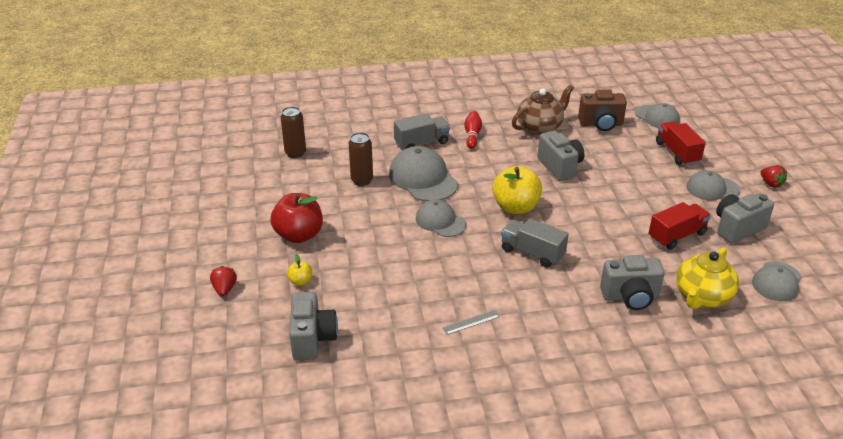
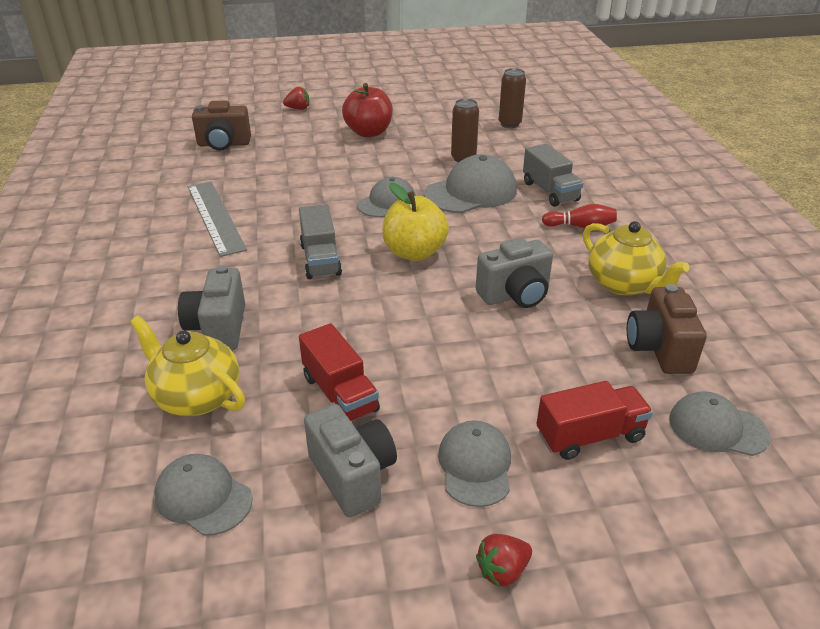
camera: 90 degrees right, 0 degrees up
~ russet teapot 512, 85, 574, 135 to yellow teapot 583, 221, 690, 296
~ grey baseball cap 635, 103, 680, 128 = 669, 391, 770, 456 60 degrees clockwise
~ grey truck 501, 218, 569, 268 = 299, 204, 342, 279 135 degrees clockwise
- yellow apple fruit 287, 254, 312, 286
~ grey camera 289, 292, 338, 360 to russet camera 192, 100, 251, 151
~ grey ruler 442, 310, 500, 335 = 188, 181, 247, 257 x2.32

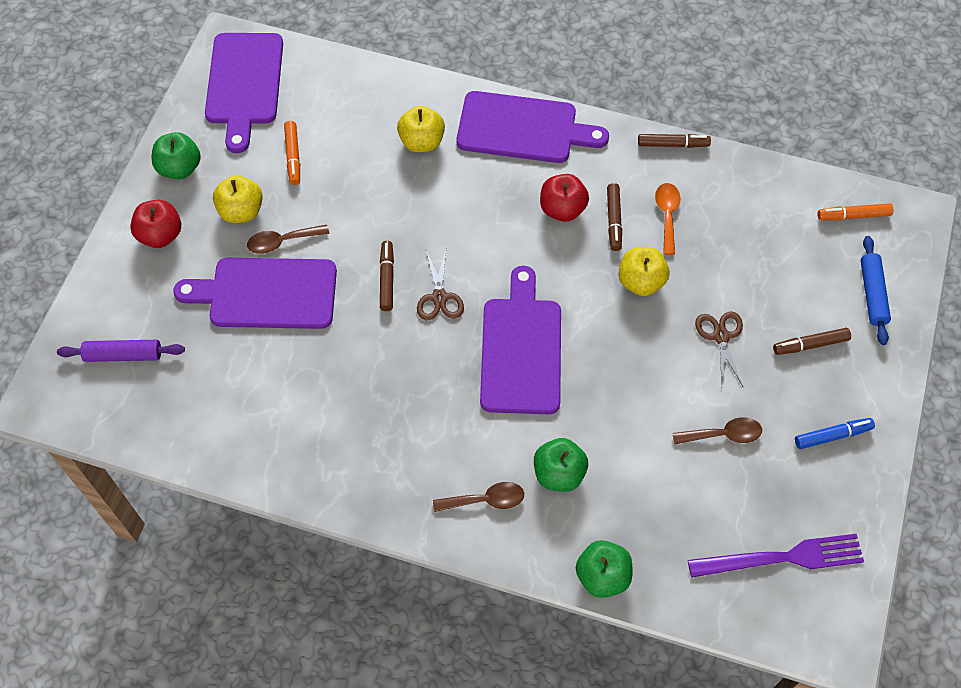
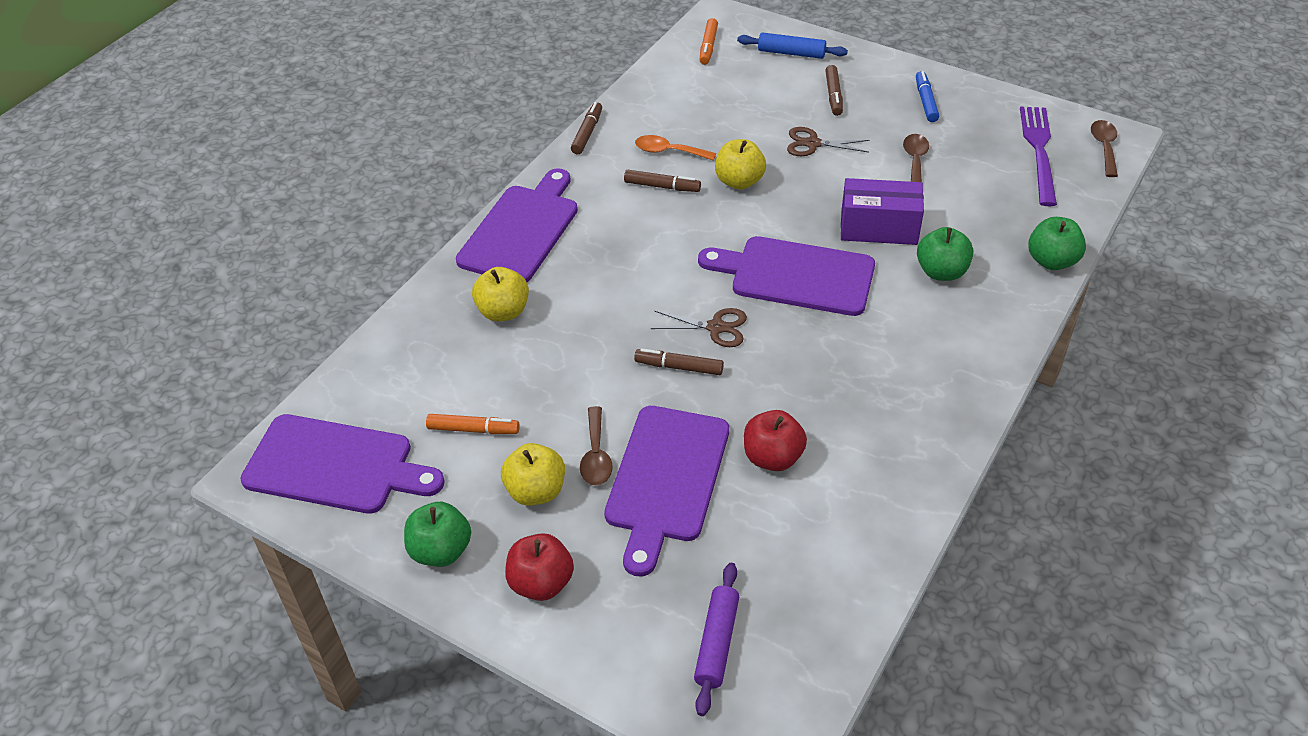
camera: 75 degrees left, 15 degrees down
~ scarlet apple fruit 540, 174, 589, 222 to 744, 410, 807, 471
~ russet teaspoon 433, 482, 524, 512 to 1091, 120, 1118, 177
+ royal purple box 841, 178, 924, 245

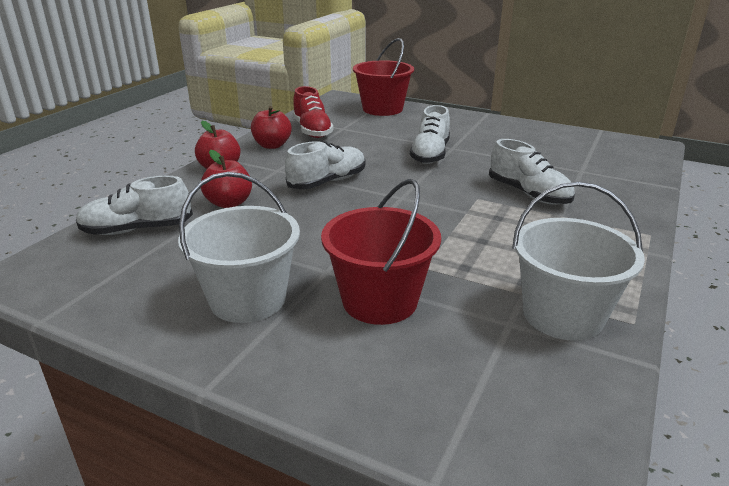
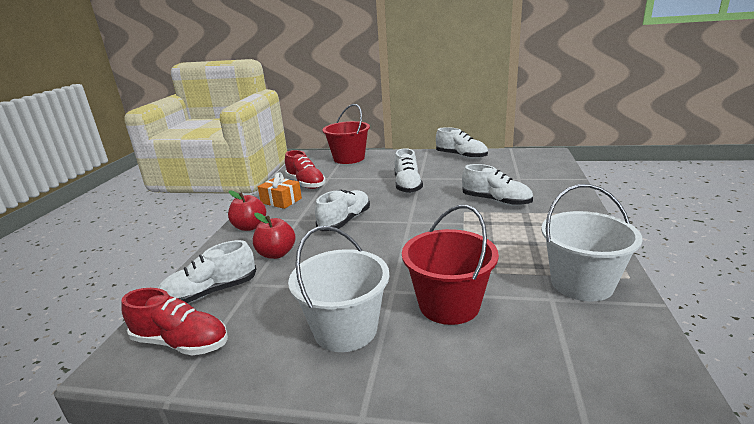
camera: 15 degrees left, 5 degrees down
~ scarlet apple fruit 251, 106, 292, 149 to orange-coloured wrapped gift 258, 172, 302, 209
+ white shoe 436, 127, 488, 159
+ scarlet shoe 121, 288, 228, 356

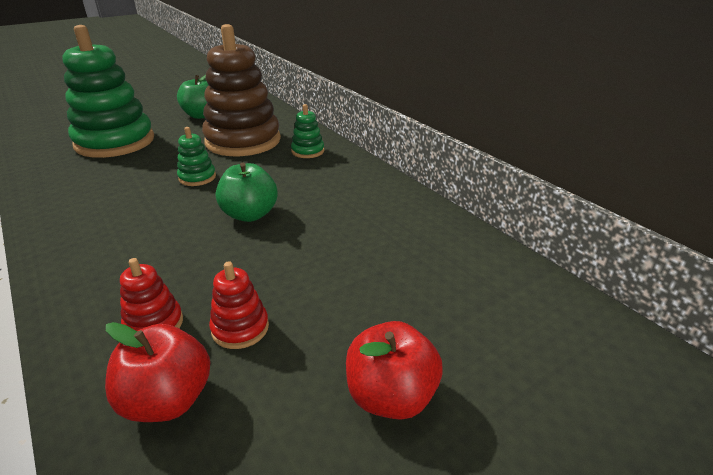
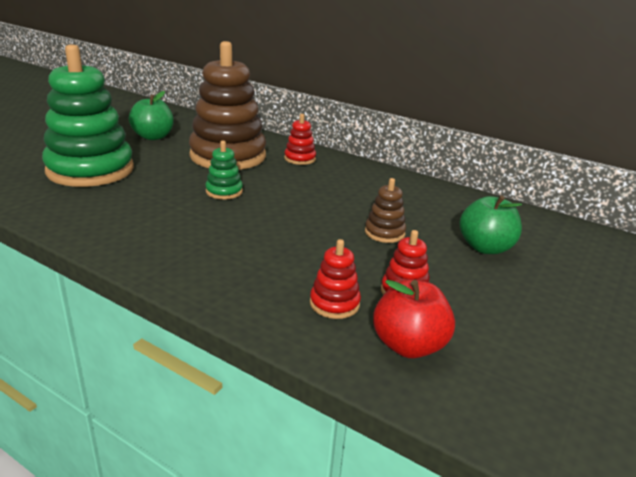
camera: 25 degrees left, 5 degrees down
~ emerald ring stacker 291, 104, 324, 158 to scarlet ring stacker 284, 114, 316, 165
~ emerald apple fruit 216, 163, 278, 222 to 459, 195, 522, 254
- scarlet apple fruit 346, 321, 443, 420
+ russet ring stacker 365, 178, 406, 243

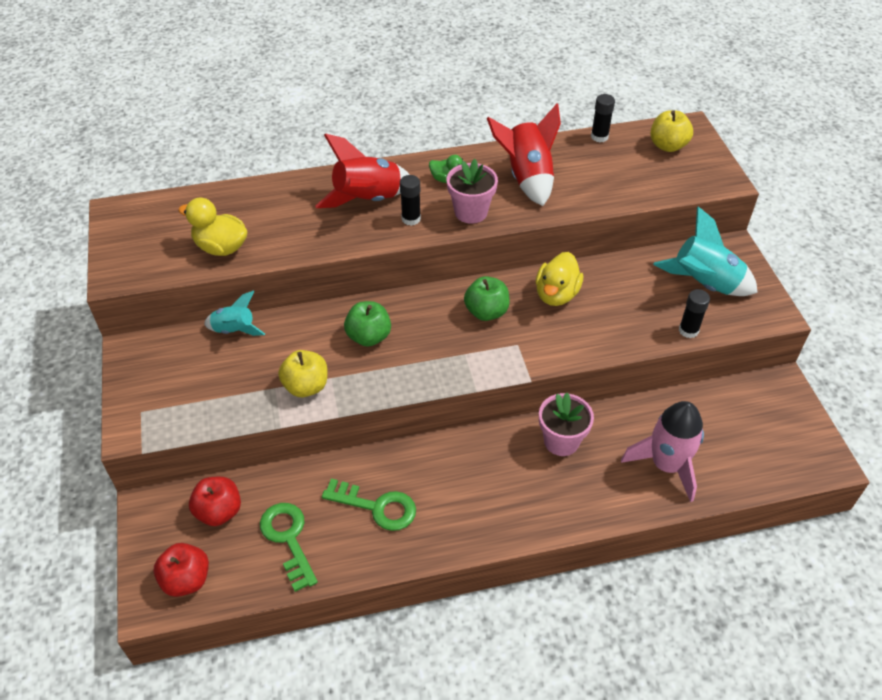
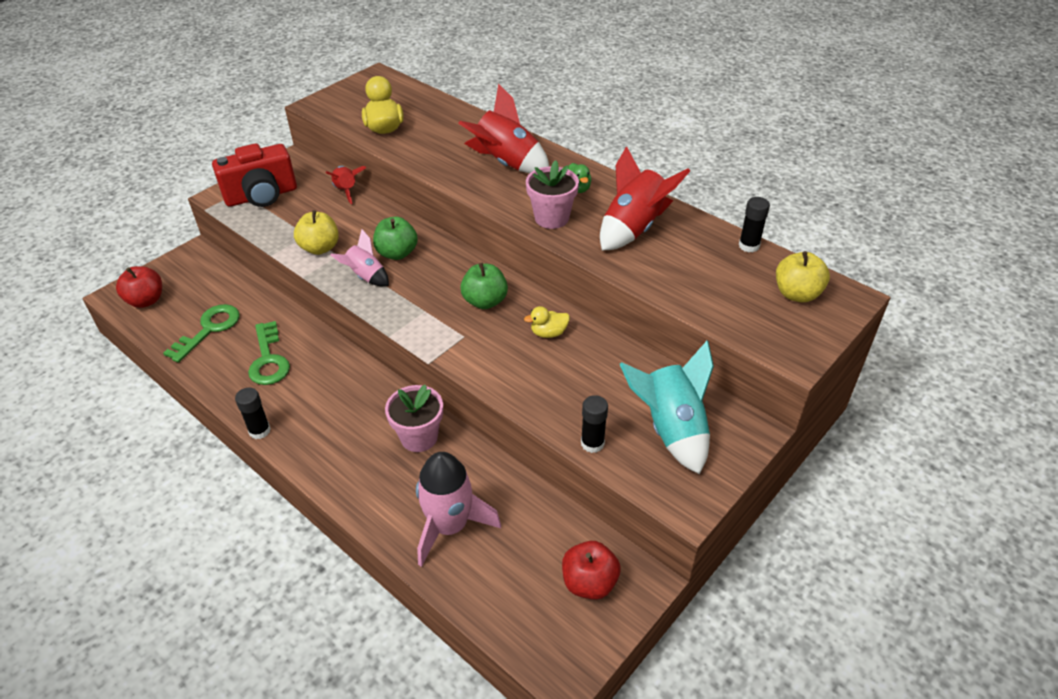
camera: 55 degrees right, 5 degrees down
~ black glue stick 400, 175, 421, 226 to 235, 387, 271, 439
~ yellow toy duck 536, 252, 583, 306 = 524, 306, 570, 338 x0.60
~ turquoise spaceship 204, 291, 265, 336 to scarlet spaceship 325, 166, 366, 204
~ scarlet apple fruit 189, 477, 241, 526 to 562, 541, 621, 600
+ scarlet camera 212, 143, 297, 207
+ rosy spaceship 330, 229, 389, 286

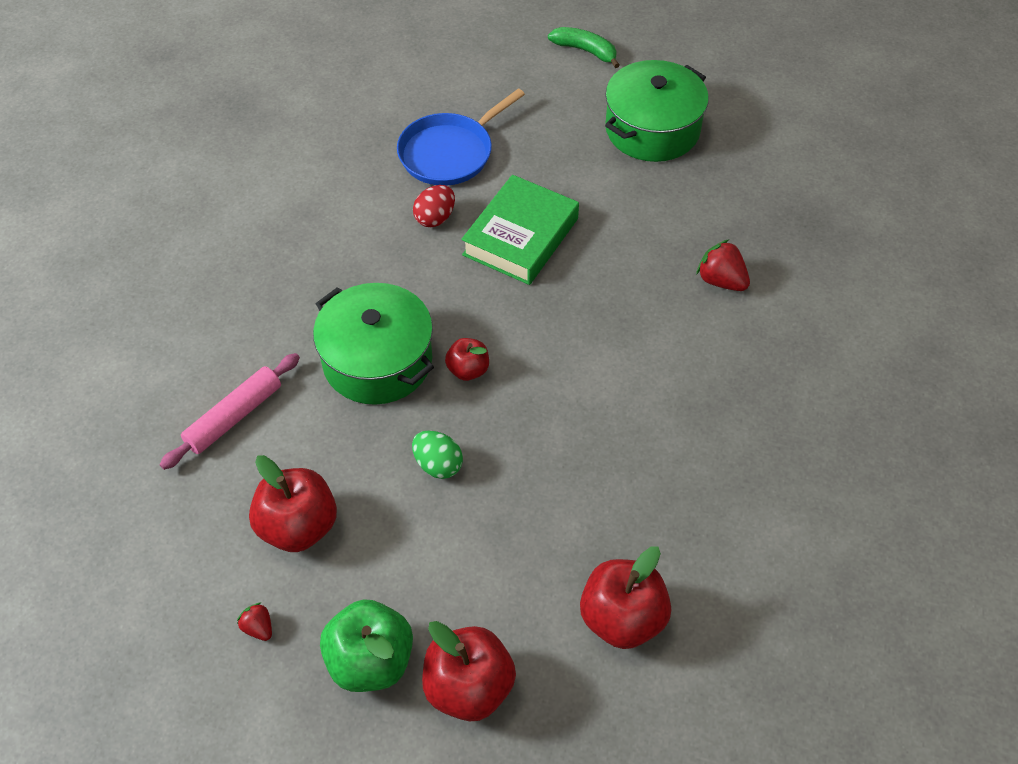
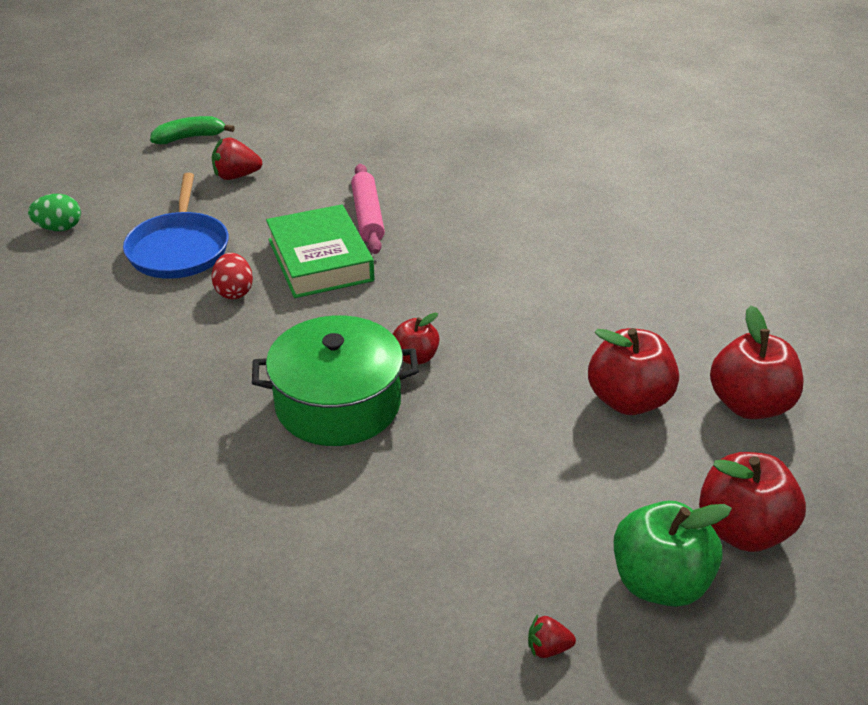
camera: 50 degrees left, 15 degrees down
- emerald pot 605, 60, 709, 162
~ scarlet toy strawberry 696, 240, 750, 291 to 212, 137, 262, 180
~ rosy pastry roller 160, 353, 300, 470 to 351, 164, 385, 254
~ emerald egg 412, 431, 463, 479 to 28, 194, 81, 231
~ scarlet apple fruit 249, 455, 337, 552 to 588, 328, 679, 415

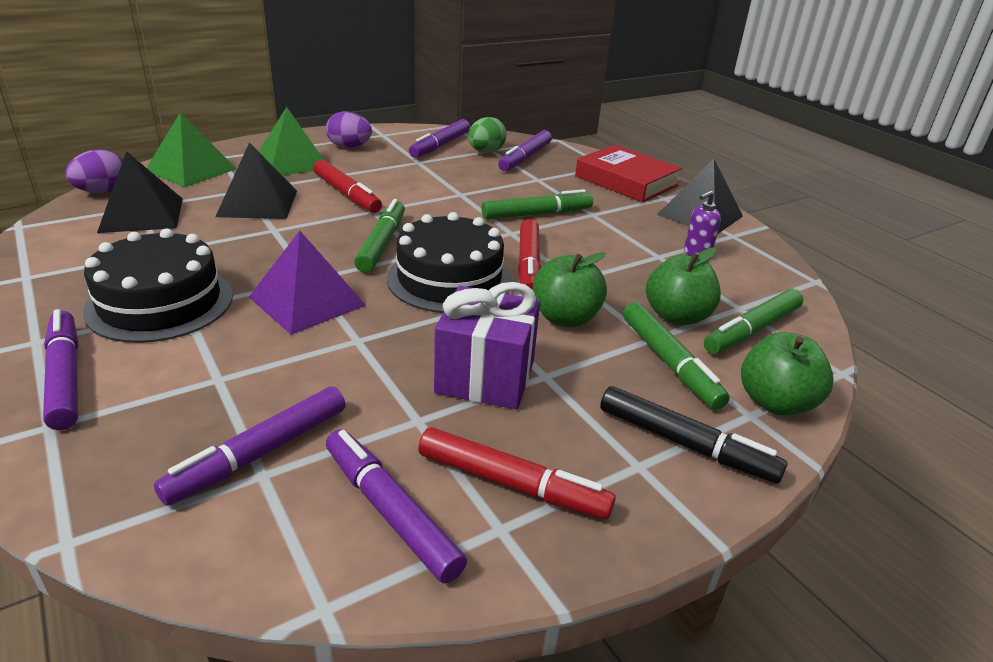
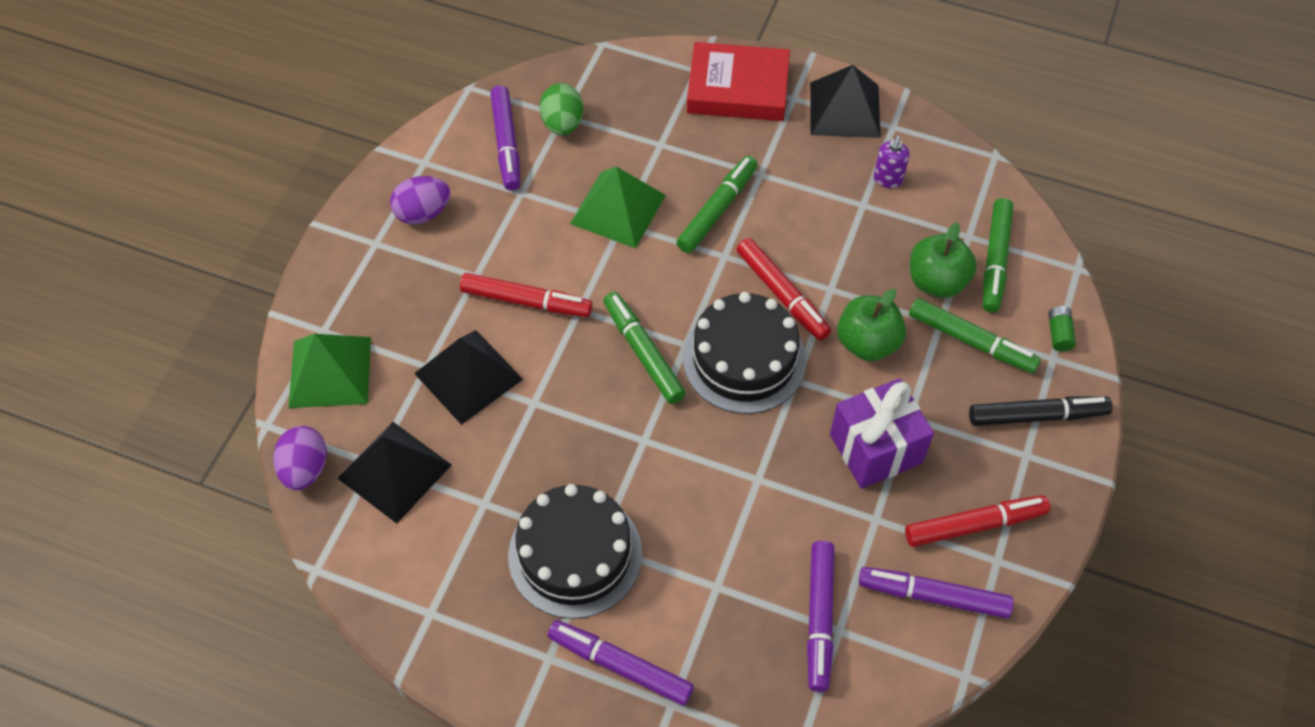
camera: 35 degrees left, 25 degrees up
~ emerald solid pyramid 258, 107, 324, 175 to 570, 166, 666, 248
- royal purple felt pen 498, 130, 552, 171
- royal purple solid pyramid 249, 231, 366, 335
~ emerald apple fruit 741, 332, 834, 416 to emerald AA battery 1048, 306, 1076, 352

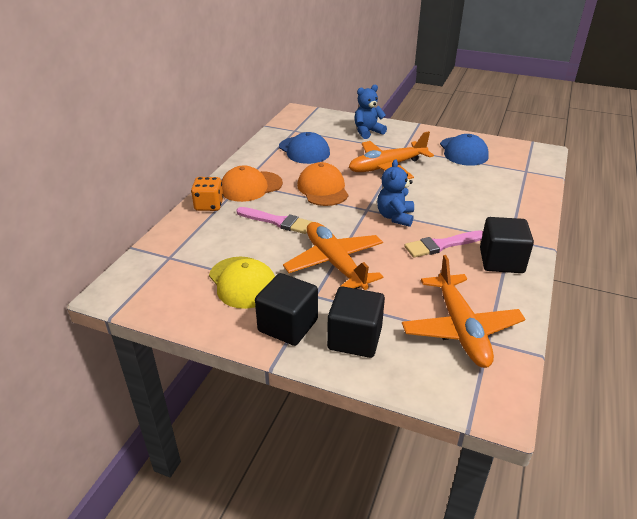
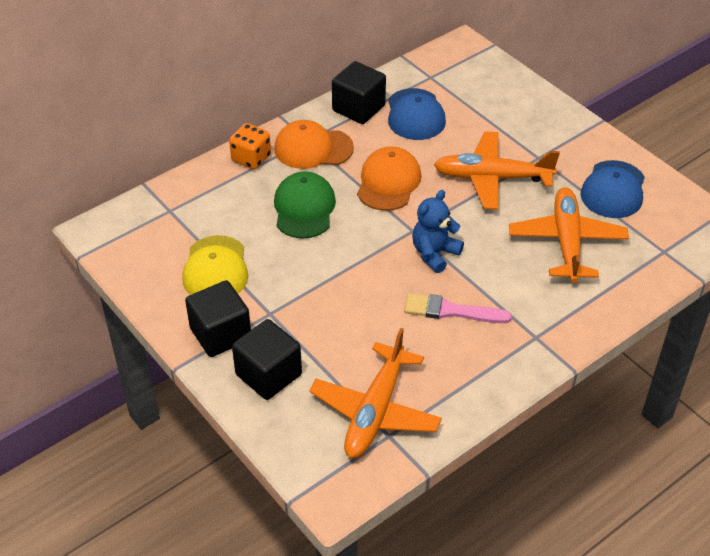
camera: 30 degrees right, 10 degrees up
- blue teddy bear 355, 85, 387, 139
~ rosy brush 236, 207, 313, 234 to emerald baseball cap 274, 171, 336, 239
~ black cube 480, 217, 534, 273 to 332, 61, 386, 124
~ orange-coloured toy plane 283, 222, 383, 290 to 509, 187, 629, 283

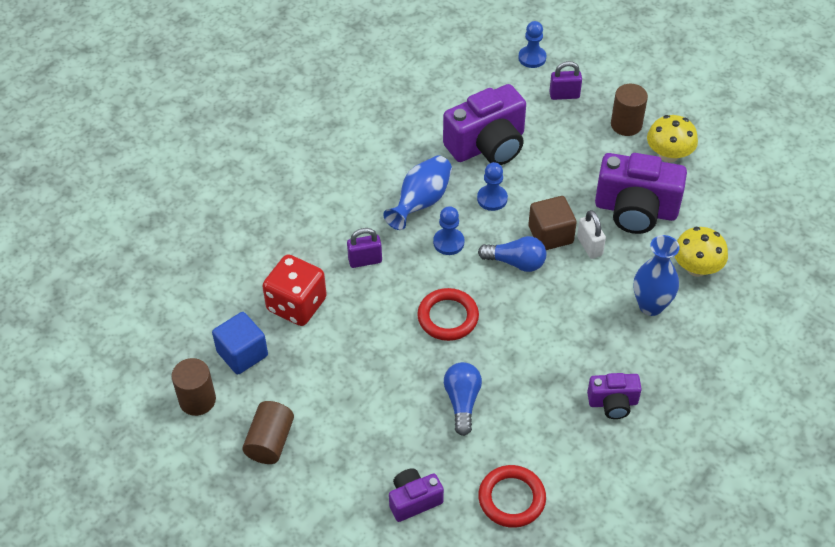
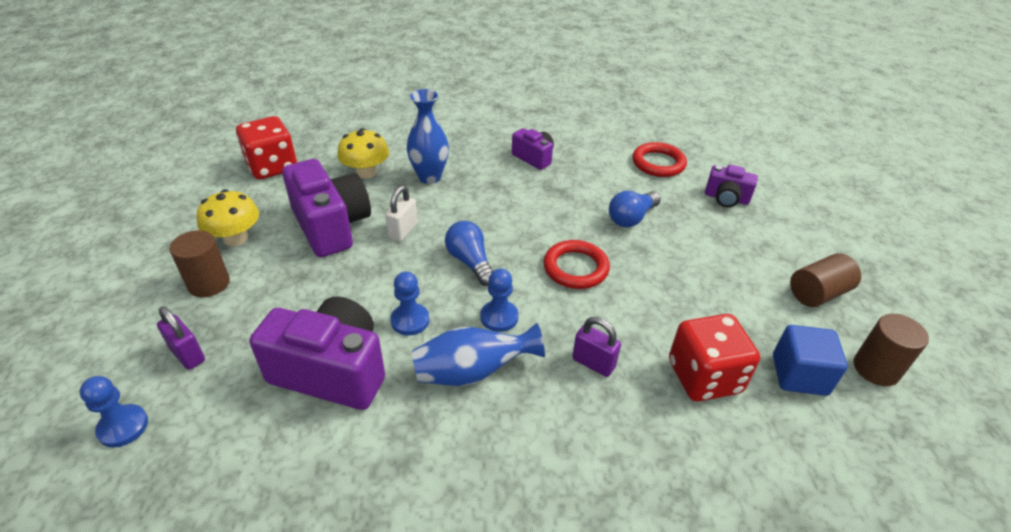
camera: 135 degrees left, 10 degrees down
- russet cube 528, 196, 577, 250
+ scarlet die 236, 116, 297, 179

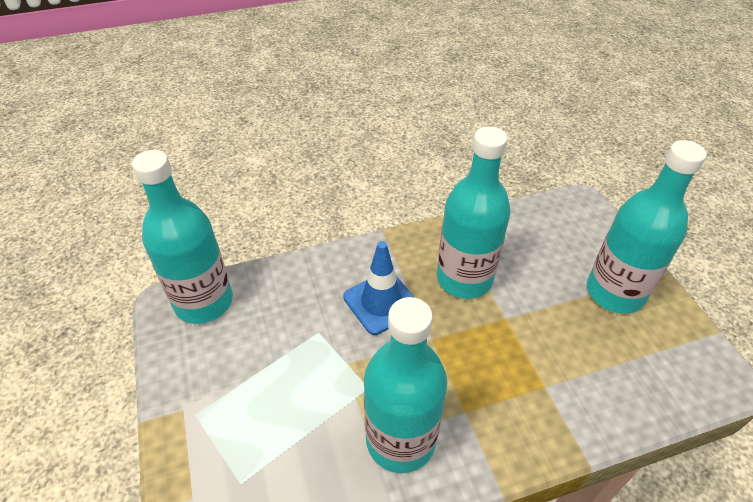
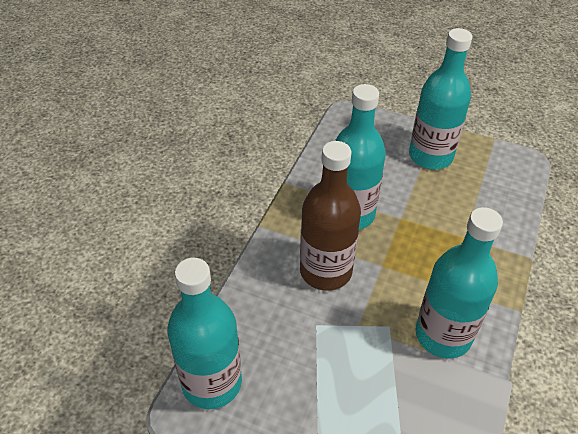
camera: 50 degrees left, 0 degrees up
~ blue safety cone 343, 241, 415, 335 to russet drink bottle 300, 141, 361, 291

